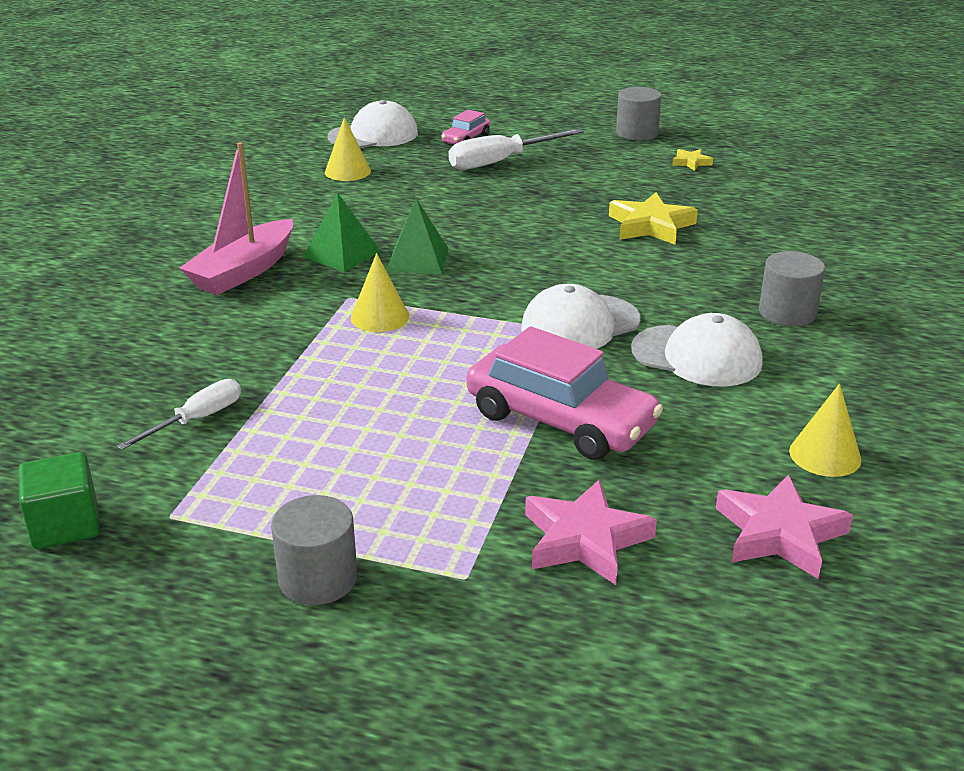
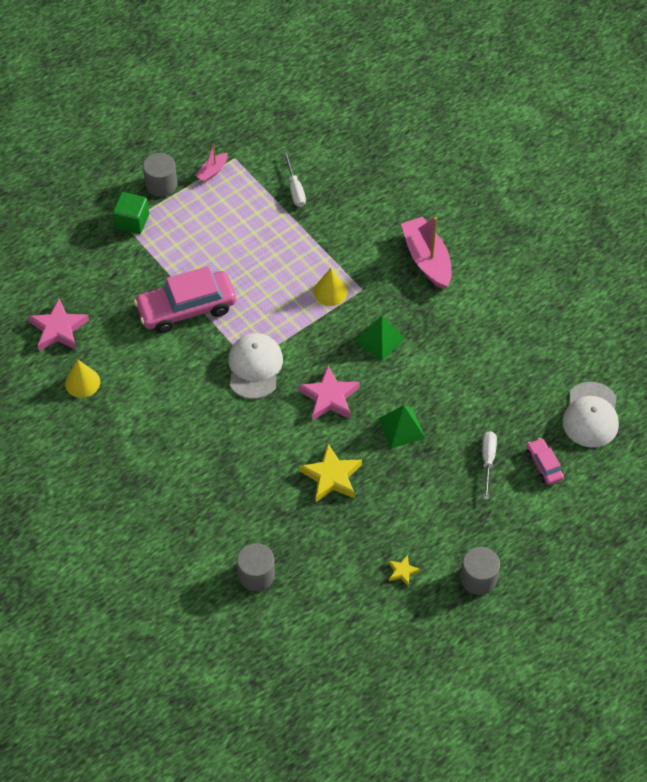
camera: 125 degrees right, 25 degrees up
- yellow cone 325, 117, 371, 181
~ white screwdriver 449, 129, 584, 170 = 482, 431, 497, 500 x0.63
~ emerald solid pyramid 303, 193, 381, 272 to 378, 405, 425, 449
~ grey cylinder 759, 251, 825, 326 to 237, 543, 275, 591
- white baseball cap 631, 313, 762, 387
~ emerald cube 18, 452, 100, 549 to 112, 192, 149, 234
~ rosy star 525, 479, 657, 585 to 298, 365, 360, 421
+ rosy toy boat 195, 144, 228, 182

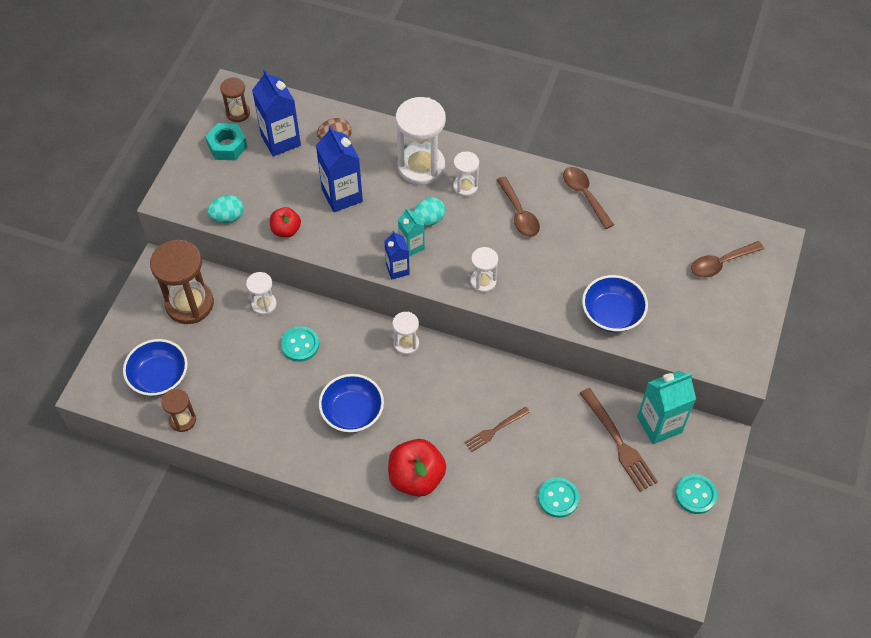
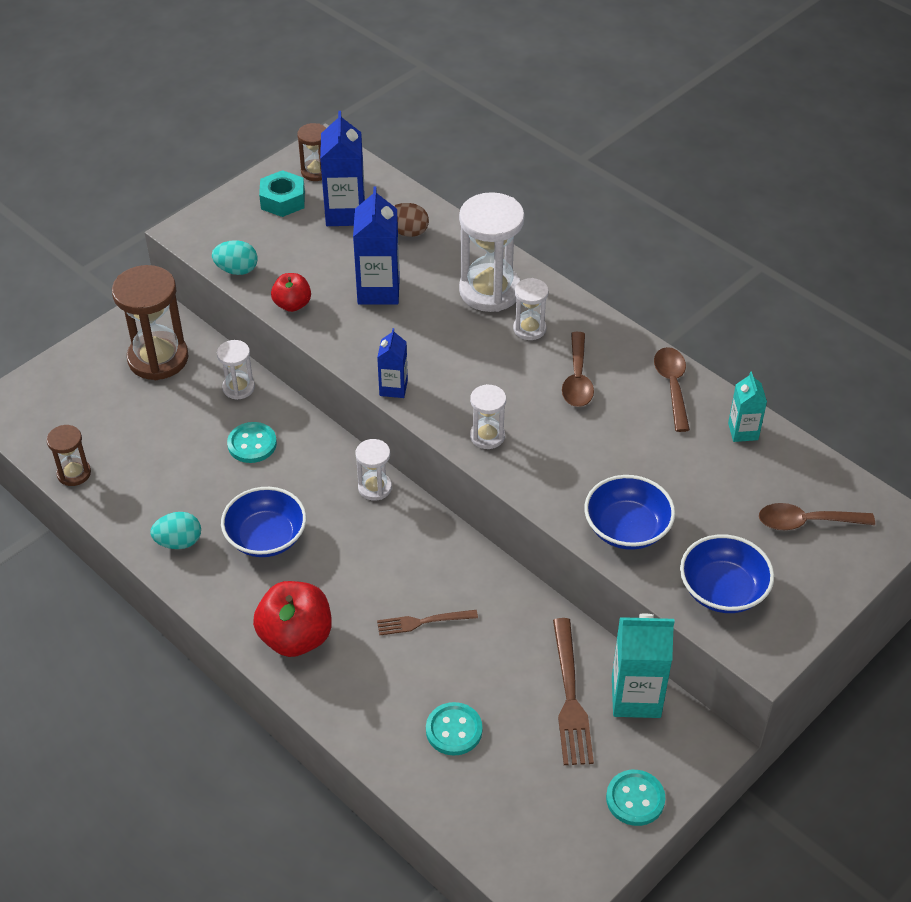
camera: 25 degrees right, 10 degrees down
~ turquoise egg 413, 197, 445, 227 to 150, 512, 201, 549
~ turquoise carton 398, 208, 425, 257 to 728, 372, 767, 442
~ blue serving bowl 123, 339, 187, 396 to 680, 534, 774, 613

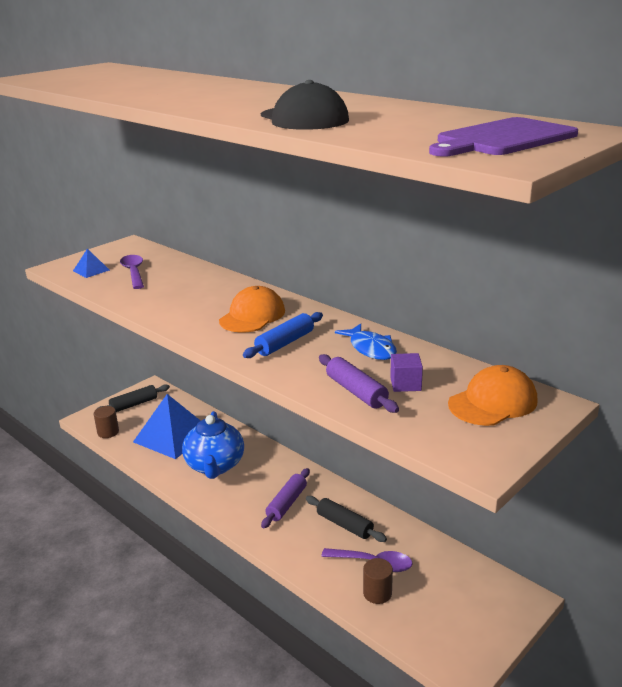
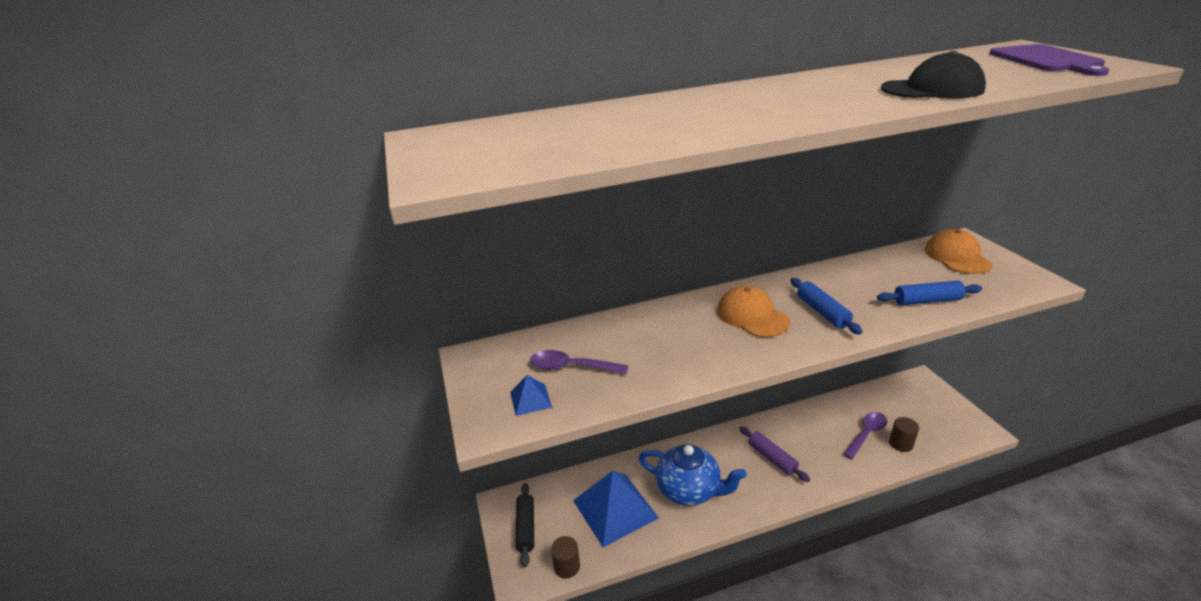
camera: 60 degrees left, 5 degrees up
- blue toy fish 335, 324, 397, 360
- royal purple cube 390, 353, 423, 392
~ royal purple pastry roller 319, 354, 399, 413 to blue pastry roller 877, 281, 982, 305
- black pastry roller 306, 496, 387, 542

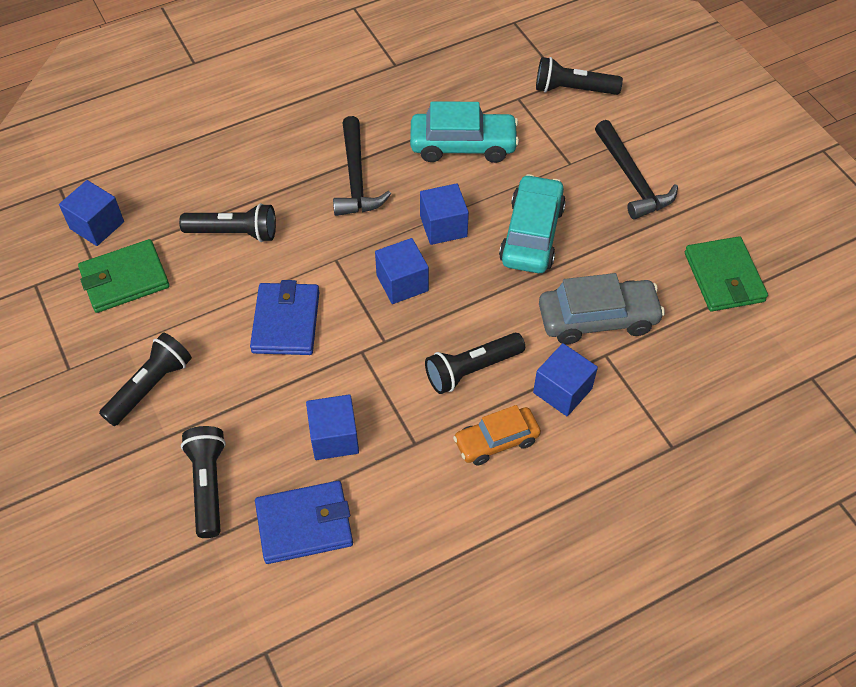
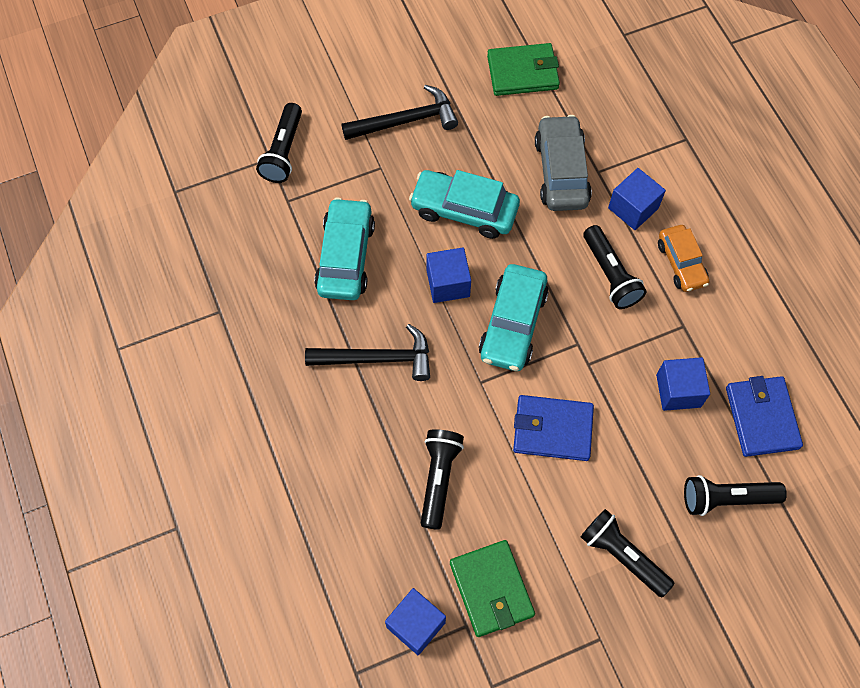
camera: 85 degrees left, 10 degrees up
~ blue cube 375, 238, 429, 304 to turquoise toy car 479, 264, 549, 371

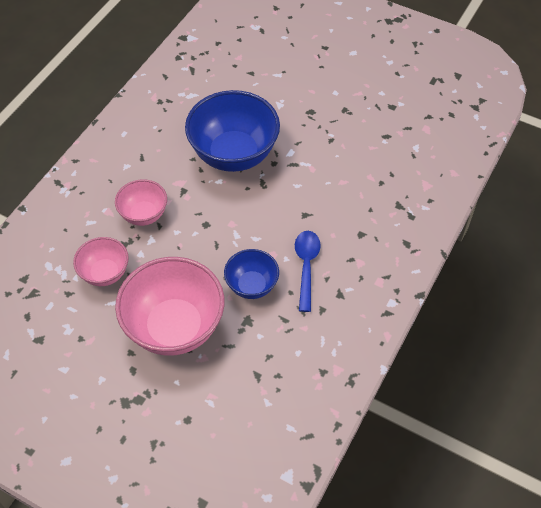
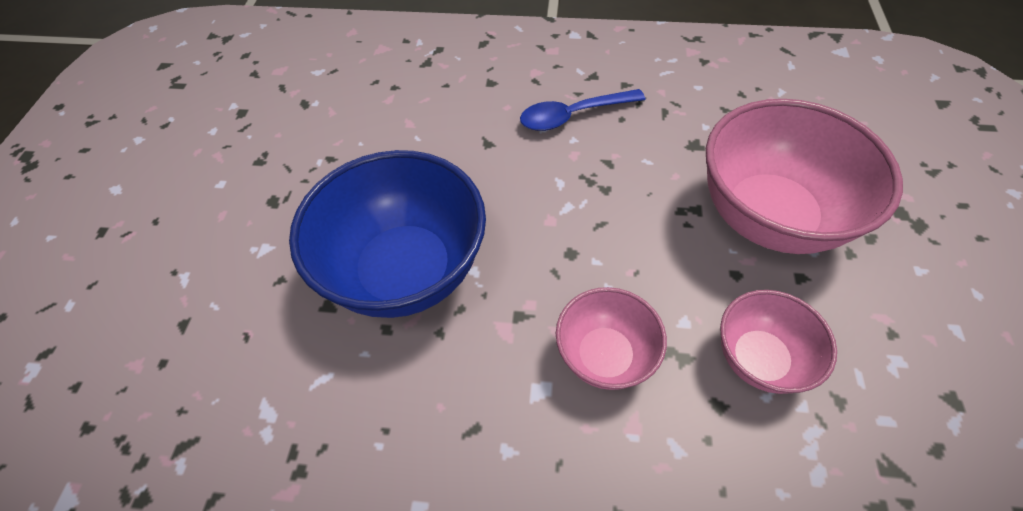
camera: 110 degrees left, 0 degrees up
- blue serving bowl 224, 249, 279, 299

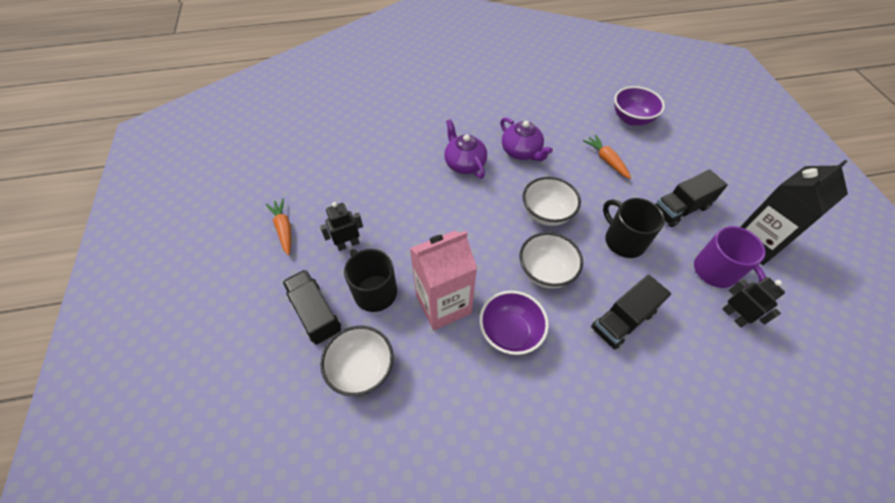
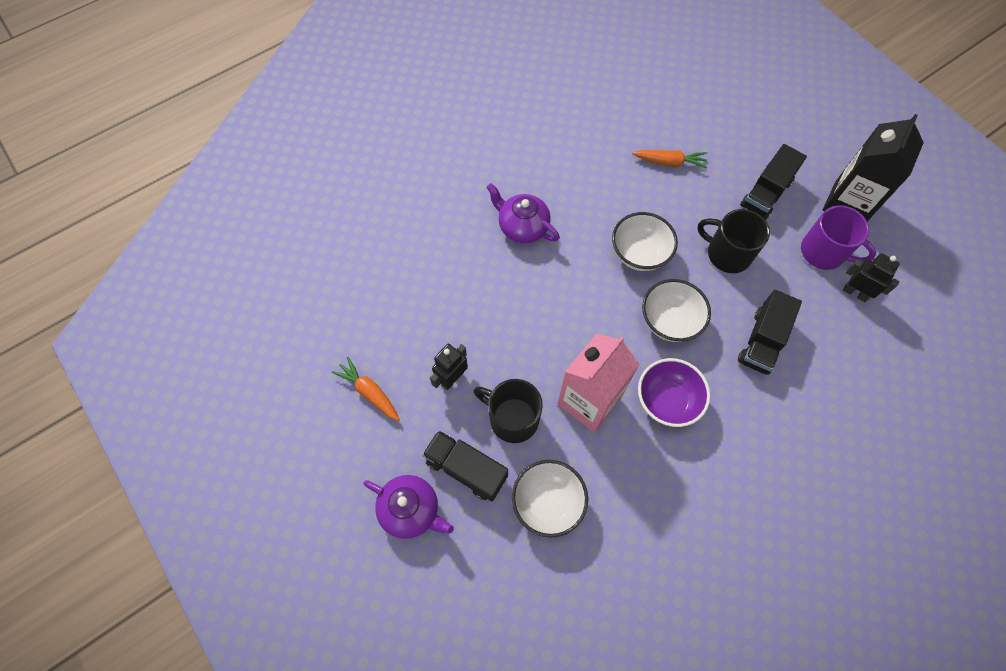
camera: 25 degrees left, 10 degrees up
- royal purple serving bowl 614, 86, 665, 126
~ royal purple teapot 500, 117, 553, 161 to 364, 475, 454, 539
~ orange-coloured root vegetable 583, 135, 631, 179 = 632, 150, 707, 169 150 degrees clockwise

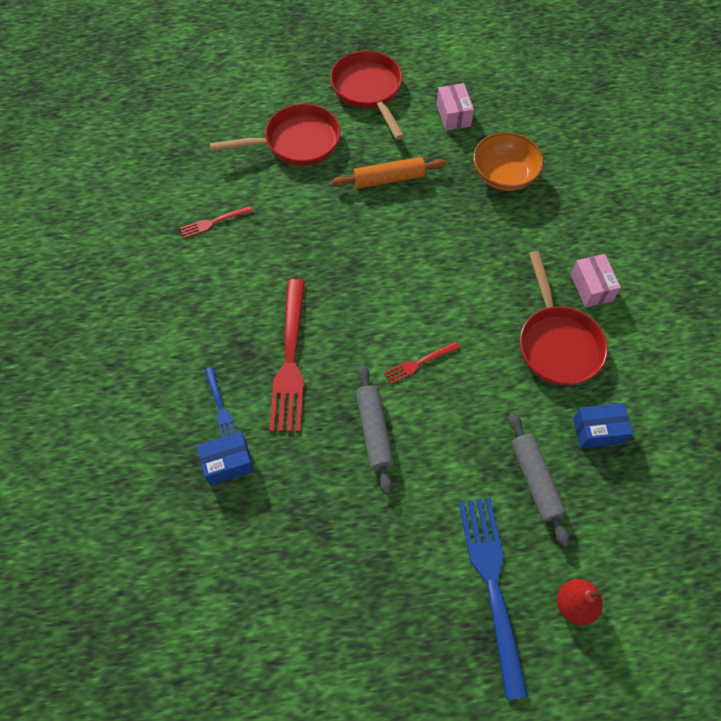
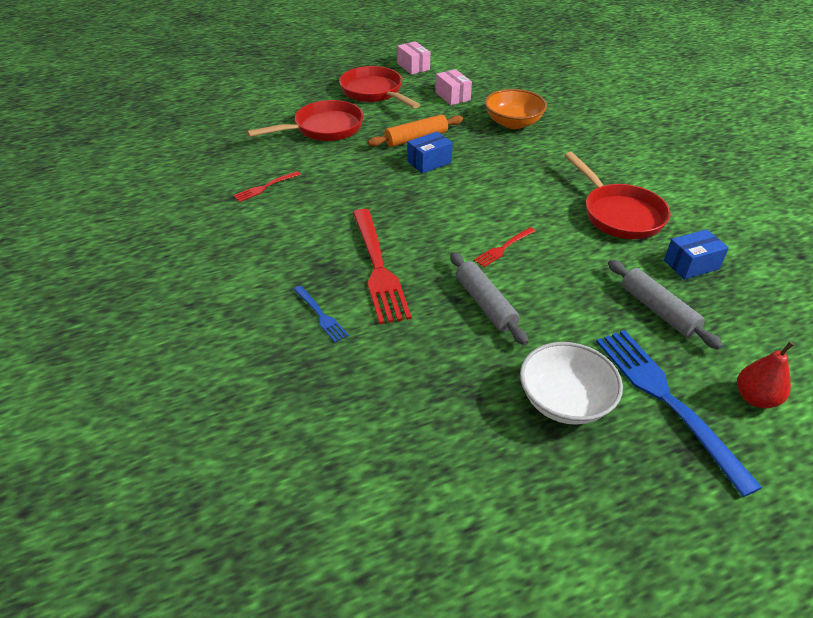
camera: 15 degrees left, 20 degrees down
~ rosy box 570, 254, 621, 308 to 397, 41, 430, 75
~ blue box 197, 432, 254, 486 to 407, 132, 453, 174
+ white serving bowl 520, 342, 623, 425

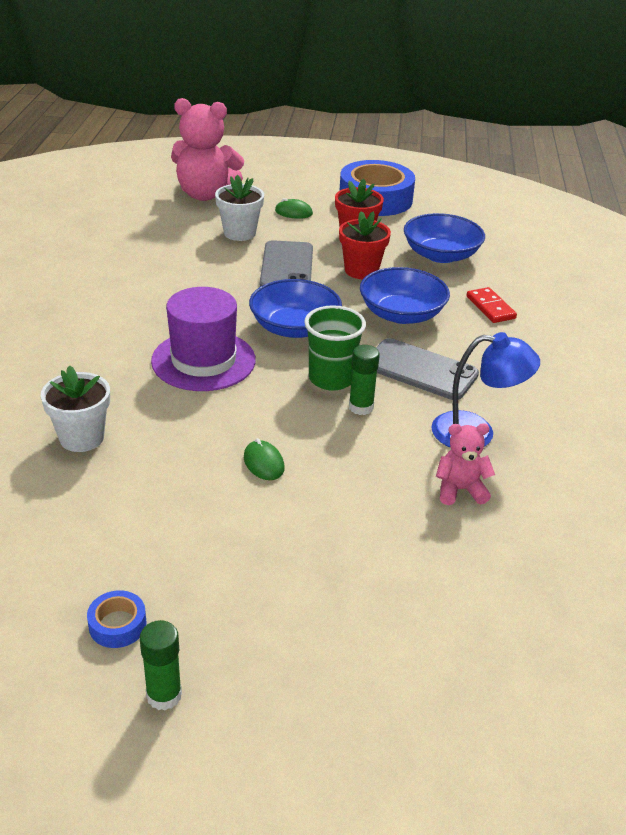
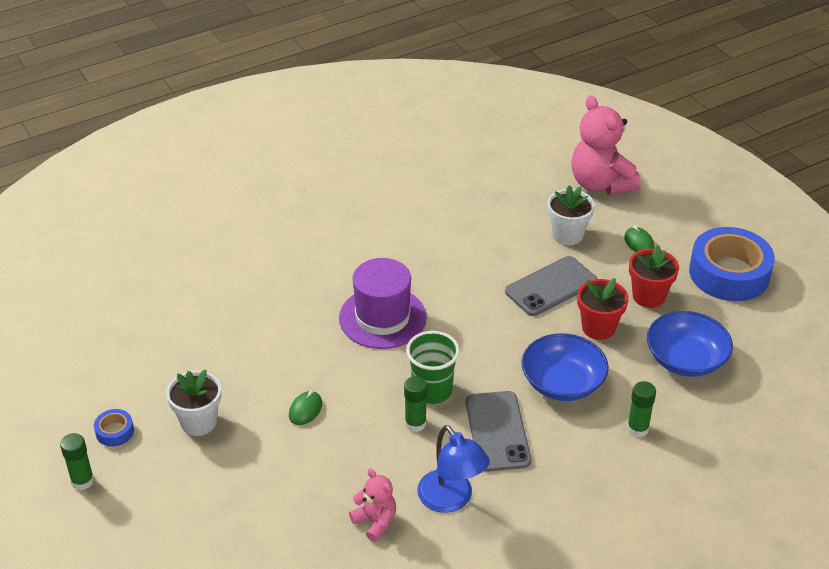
camera: 55 degrees right, 5 degrees up
- blue serving bowl 249, 279, 342, 338
~ scarlet domino piece 466, 287, 517, 323 to emerald glue stick 627, 381, 656, 437
~ white plant pot 41, 365, 110, 452 to 166, 369, 221, 436

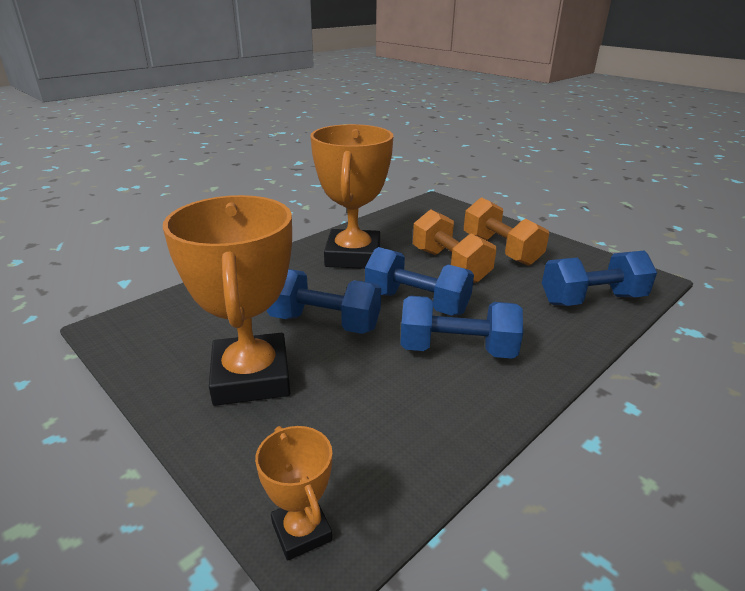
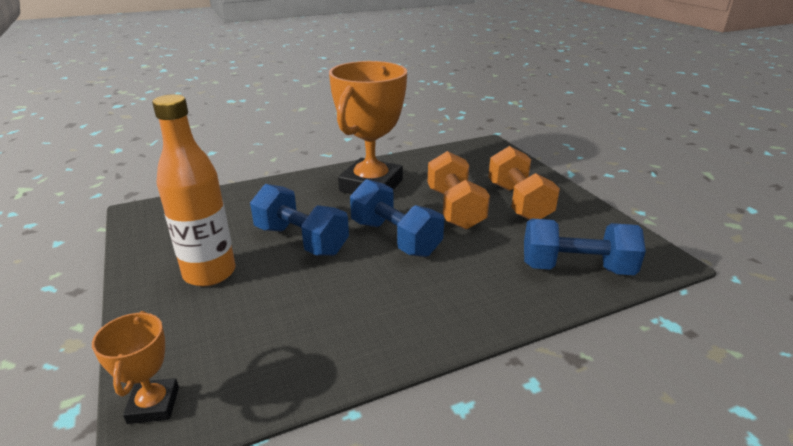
camera: 20 degrees right, 0 degrees up
~ orange-coloured prize cup 163, 195, 292, 406 to orange-coloured drink bottle 152, 94, 236, 286
- blue free weight 400, 296, 523, 359

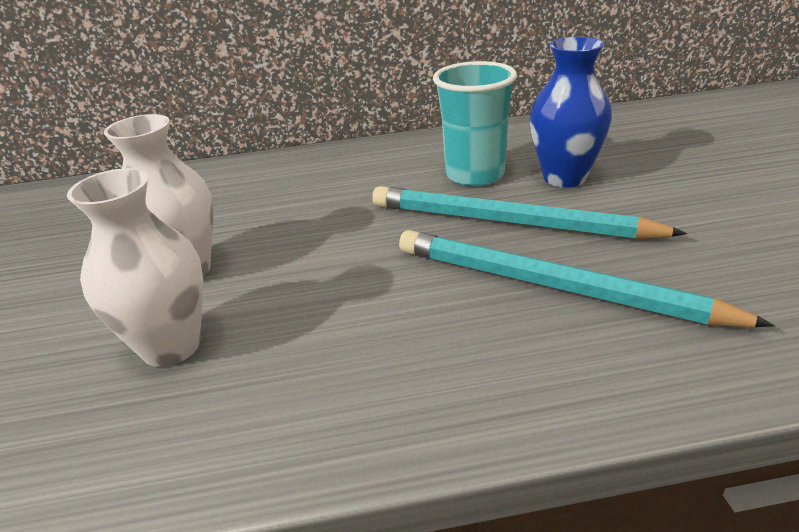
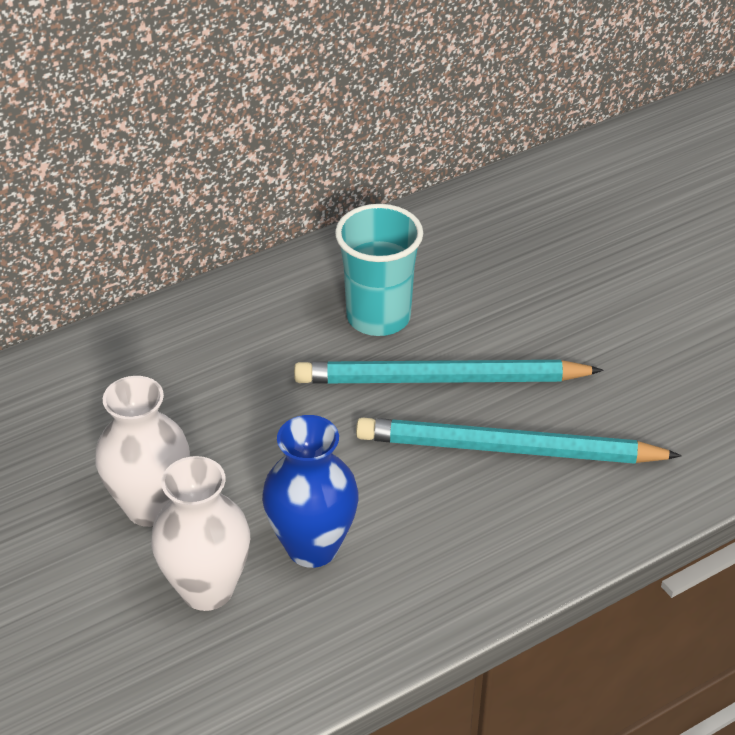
camera: 25 degrees left, 10 degrees up
~ blue flower vase 530, 37, 612, 188 to 262, 415, 359, 568

